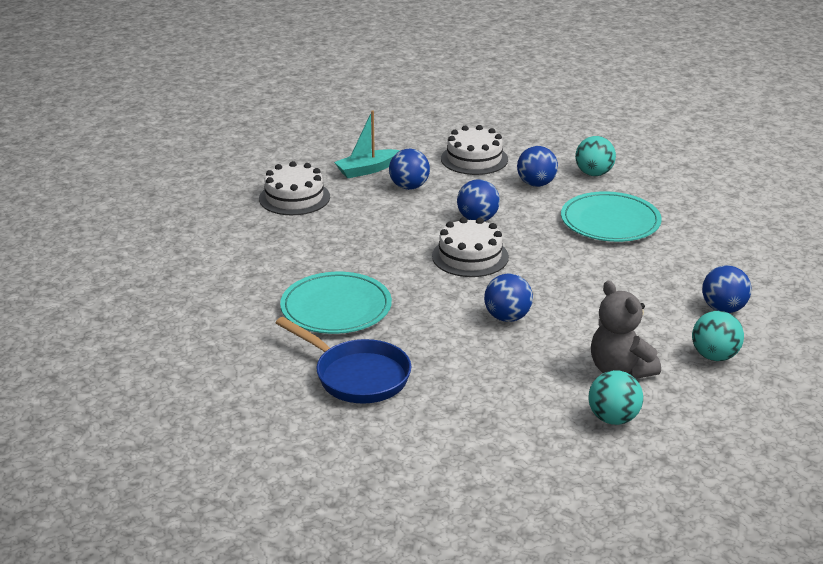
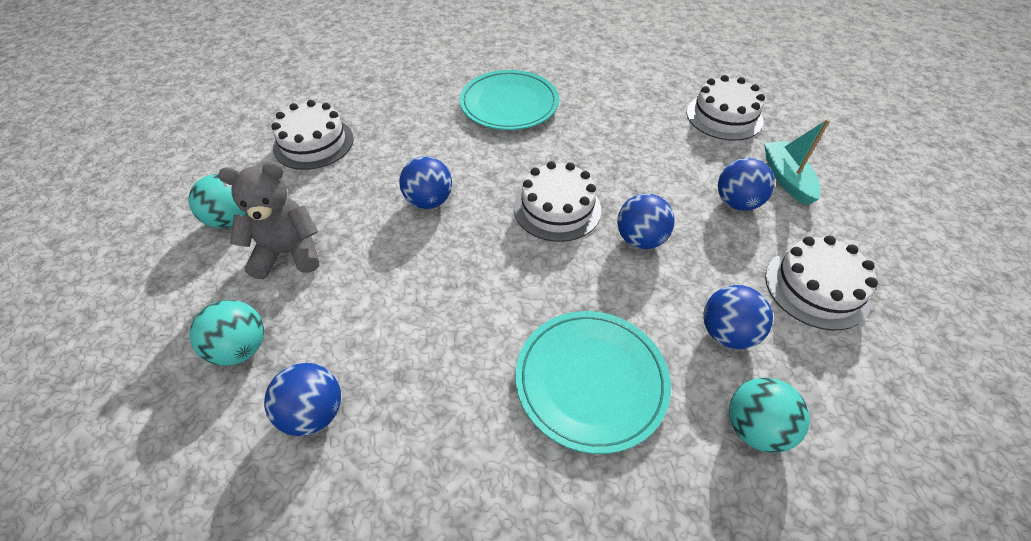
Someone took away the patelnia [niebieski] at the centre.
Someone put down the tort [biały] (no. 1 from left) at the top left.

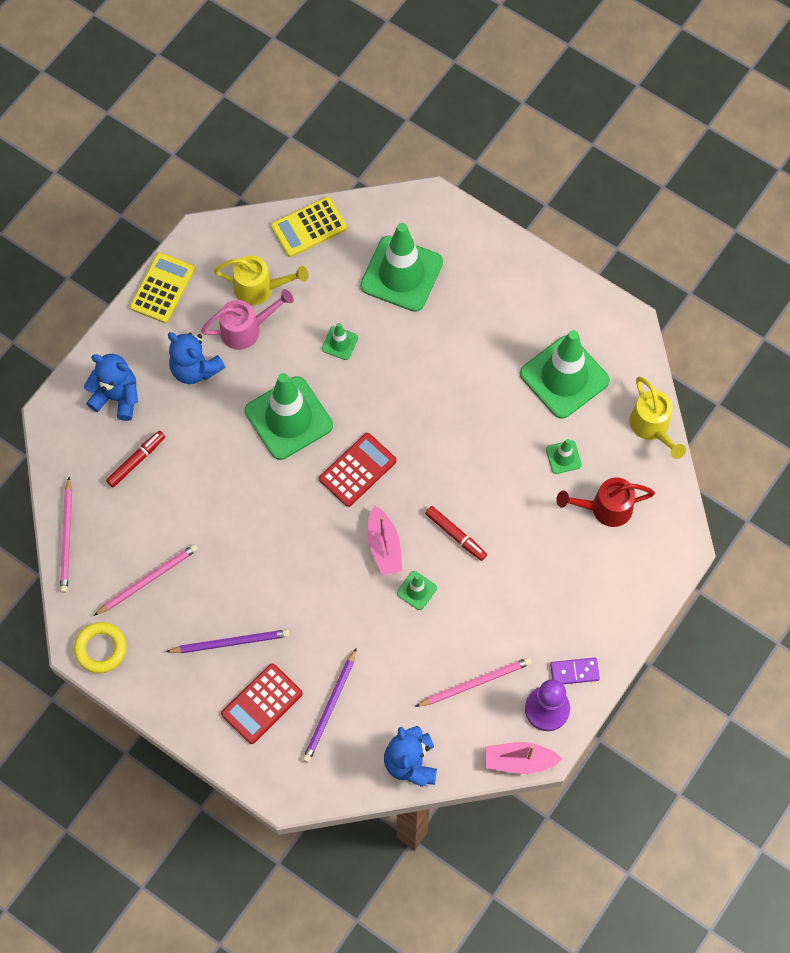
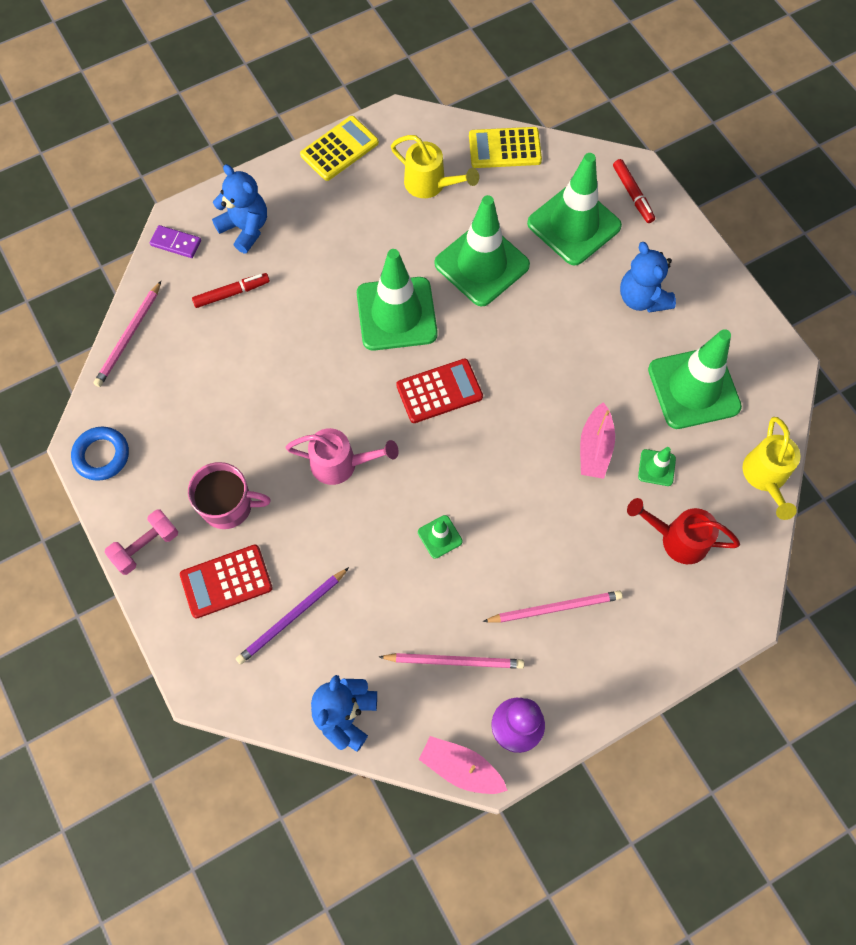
Someone repainted the pierścień [żółty] at the bottom left, which became the pierścień [niebieski] at the middle left.
Someone carried the ołówek [różowy] (no. 2 from left in the first image) from the middle left to the centre.
Someone swapped the ołówek [fioletowy] (no. 1 from left) at the bottom left for the kubek [różowy] at the middle left.
Someone carried the miś [niebieski] (no. 2 from left in the first image) from the middle left to the top right.
Someone carried the konewka [różowy] from the middle left to the centre.
Someone scaled the pachołek [zielony] (no. 2 from left in the first image) at the centre by 2.29.
Someone carried the łódka [różowy] (no. 1 from left in the first image) from the centre to the middle right.
Someone carried the flamaster [czerwony] (no. 2 from left) from the centre to the top right.
Someone carried the kostka domina [fioletowy] from the bottom right to the top left.
Someone put down the hantel [różowy] at the middle left.

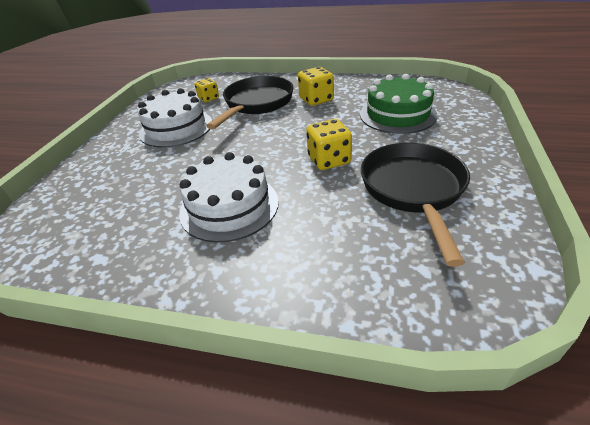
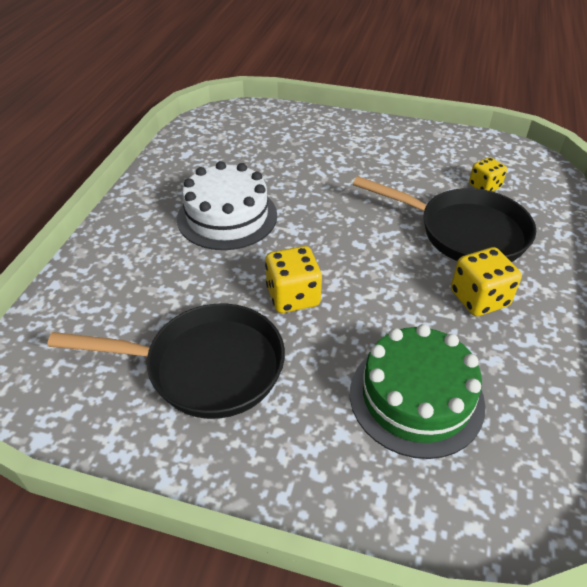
Someone took away the tort [biały] (no. 1 from left) at the top left.

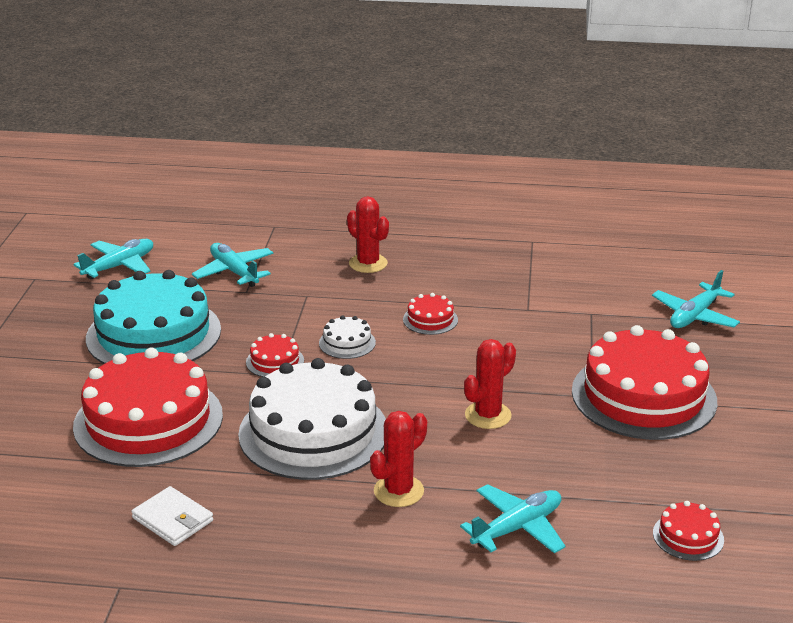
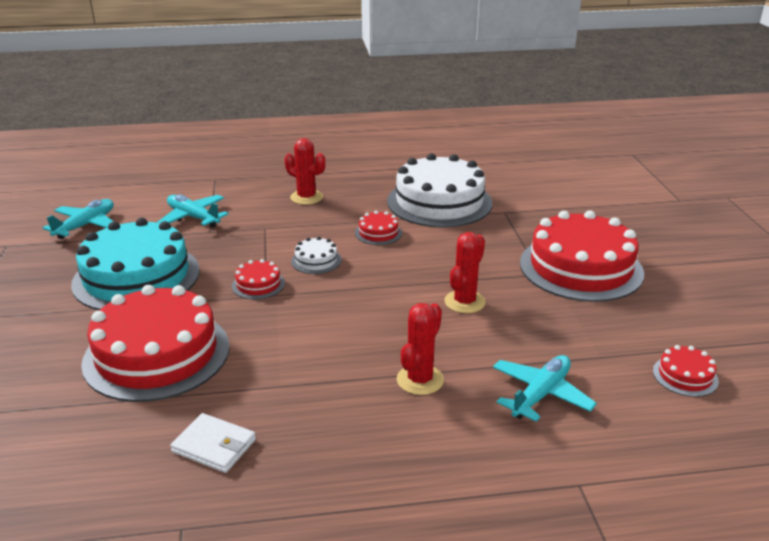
Someone carried the tort [biały] (no. 1 from left in the first image) from the bottom centre to the centre.
Someone took away the samolot [turkusowy] (no. 4 from left) at the middle right.

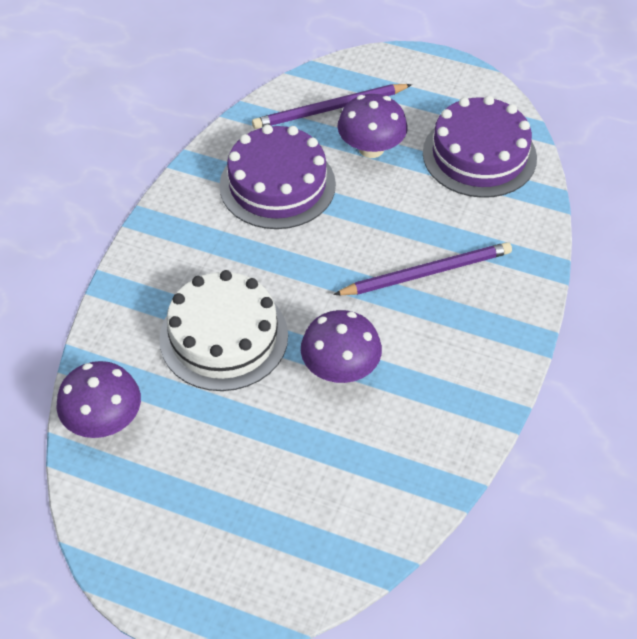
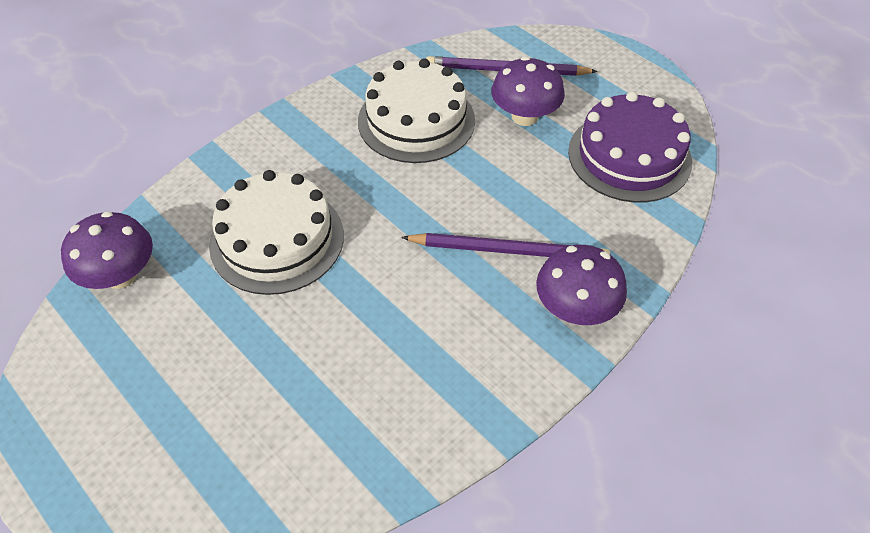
Someone repainted the tort [fioletowy] (no. 1 from left) at the top centre, which became the tort [biały] (no. 2 from left) at the top centre.
Someone carried the grzyb [fioletowy] (no. 2 from left in the first image) from the centre to the middle right.

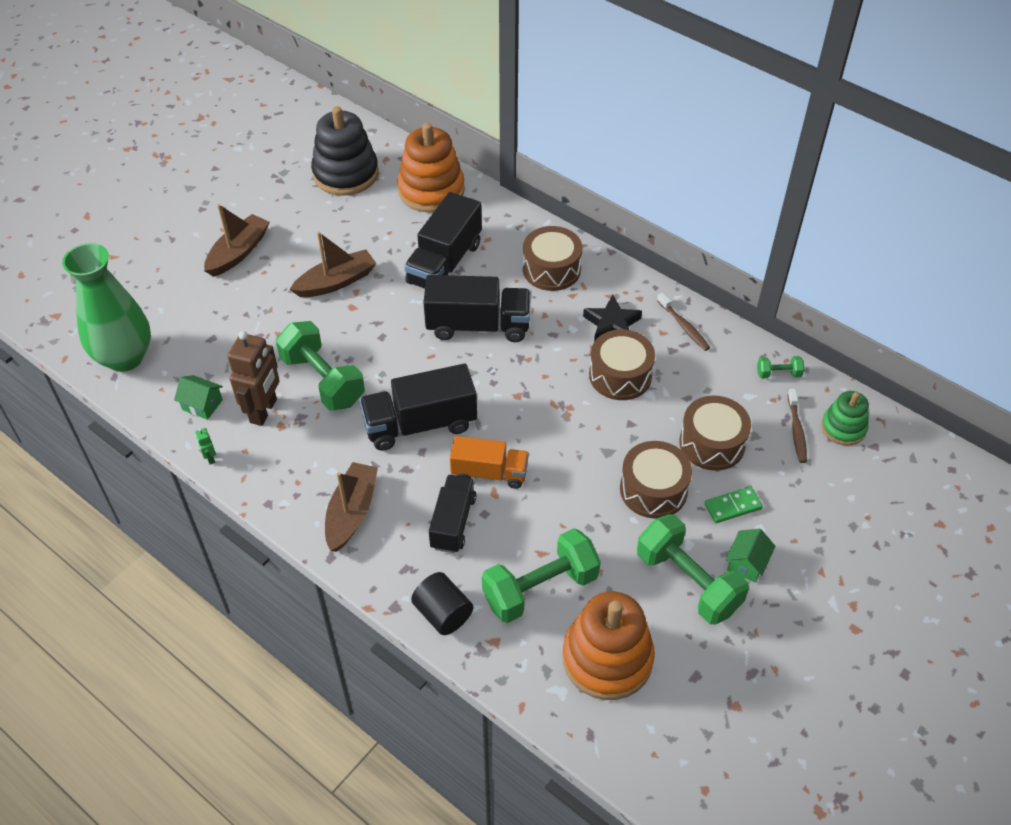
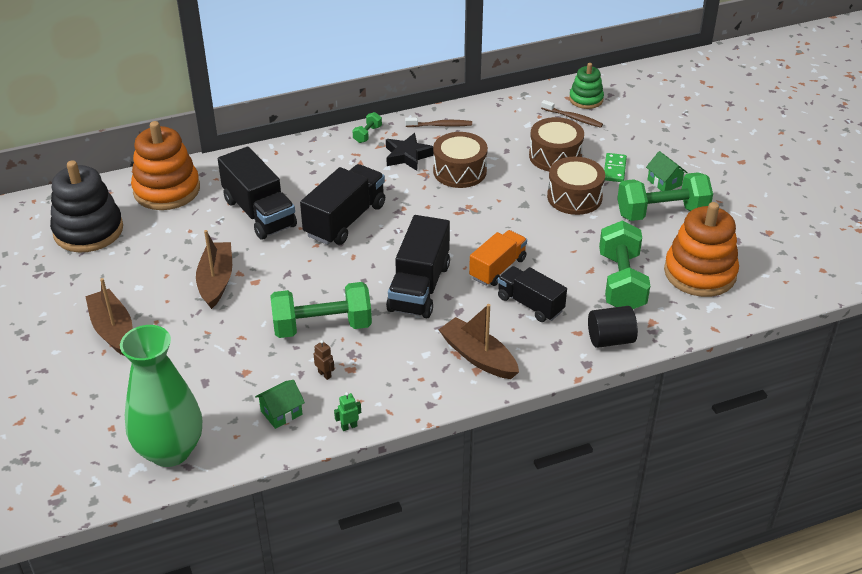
Someone rotated the robot [zielony] at the middle left by 150 degrees clockwise.
Someone scaled the robot [brązowy] at the middle left by 0.40.
Someone took away the bęben [brązowy] (no. 1 from left) at the top centre.
Someone carried the hantel [zielony] (no. 4 from left in the first image) from the middle right to the top centre.

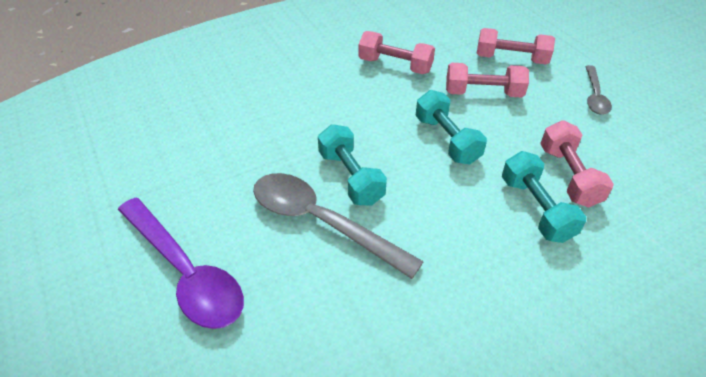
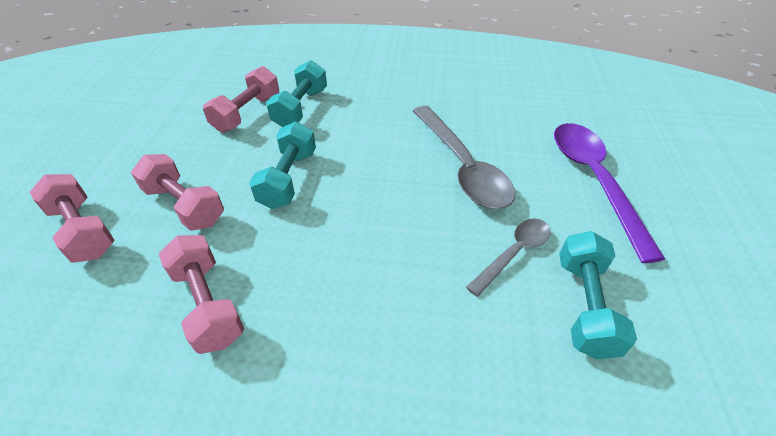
Someone carried the hantel [turkusowy] (no. 1 from left in the first image) from the centre to the bottom right.
Someone carried the łyżka [szary] (no. 2 from left) from the top right to the centre.

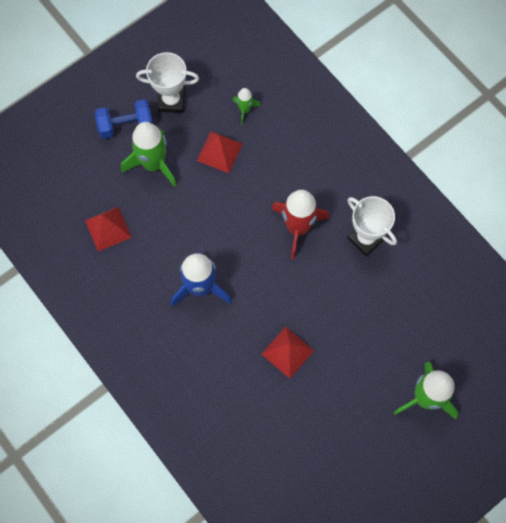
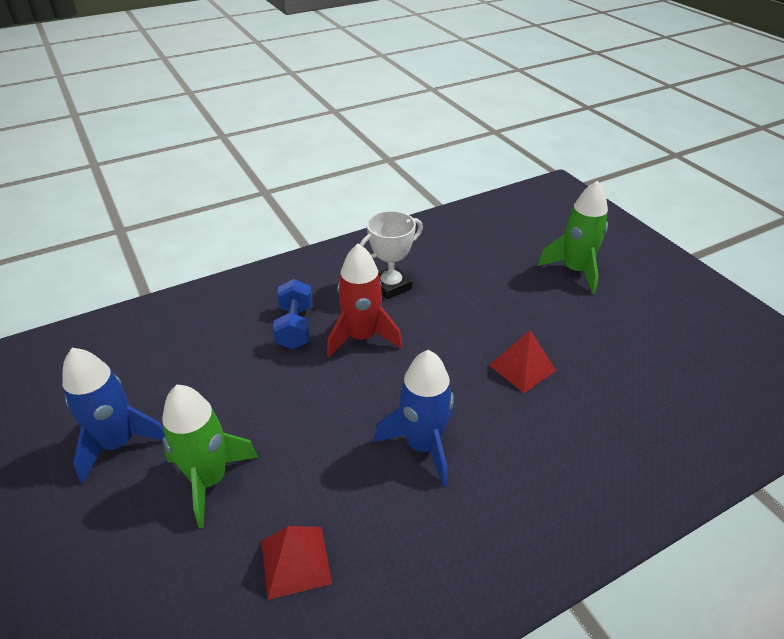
Someone carried the hantel [niebieski] from the top left to the centre.
Someone swapped the puchar [biały] (no. 1 from left) at the top left for the rakieta [niebieski] (no. 1 from left) at the middle left.
Someone took away the piramida [czerwony] (no. 2 from left) at the top centre.
Someone took away the rakieta [zielony] (no. 2 from left) at the top centre.

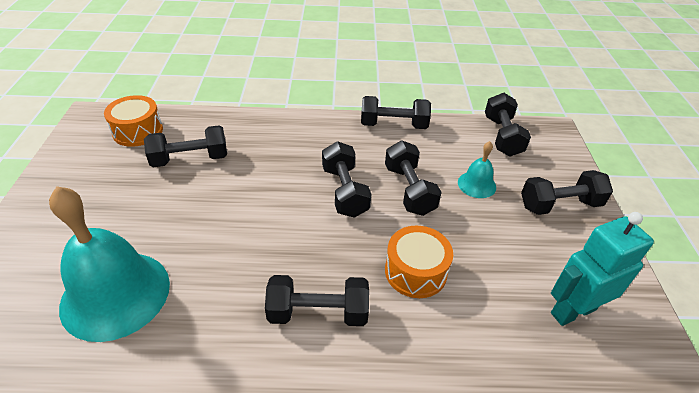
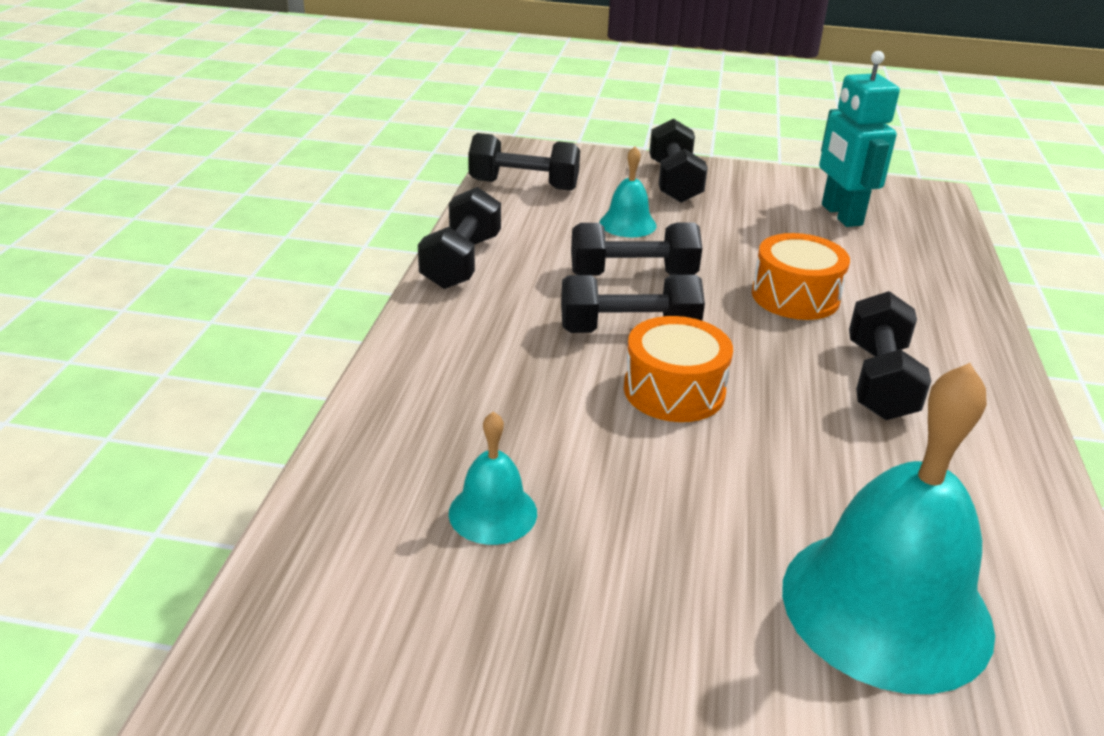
Someone carried the bęben [pomarańczowy] (no. 1 from left) from the top left to the centre.
Someone swapped the hantel [czarny] (no. 1 from left) at the middle left for the dzwonek [turkusowy] (no. 1 from left) at the centre.

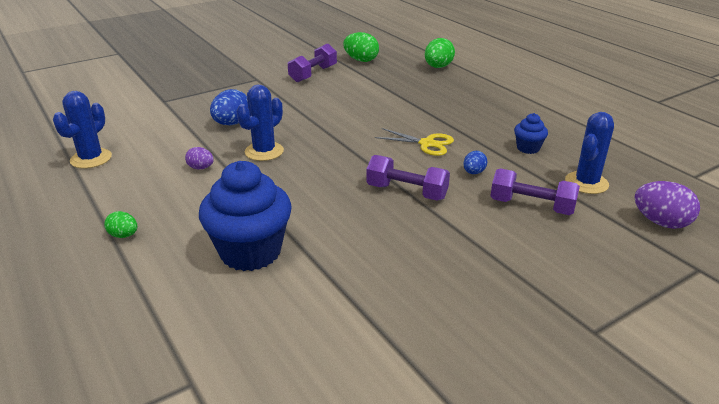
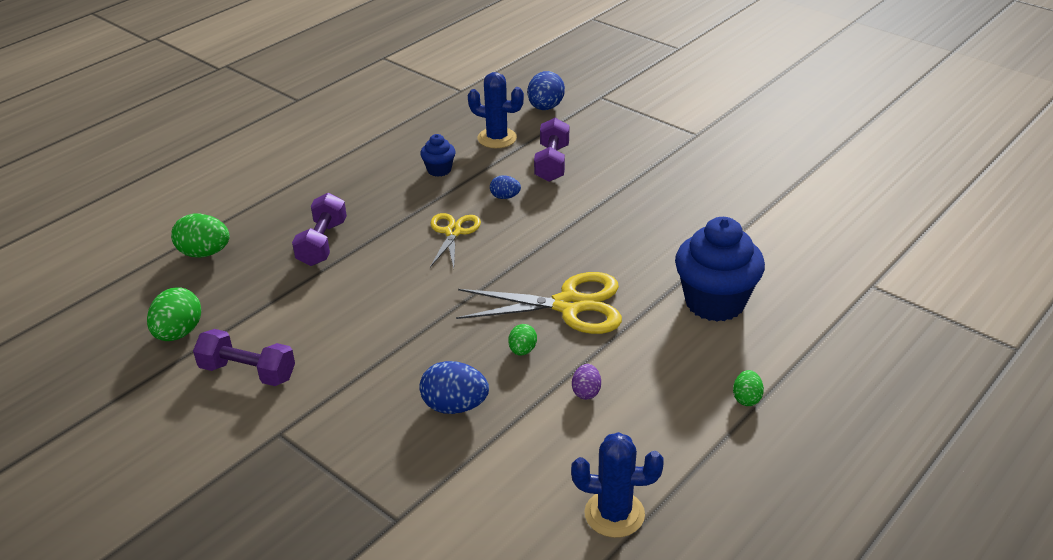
Someone swapped the kaktus [niebieski] (no. 2 from left) at the top centre for the jajko [zielony] (no. 3 from left) at the centre.
Someone carried the hantel [fioletowy] (no. 2 from left) from the centre to the middle left.
Someone repainted the jajko [fioletowy] (no. 2 from left) at the middle right, which became the jajko [niebieski] (no. 3 from left) at the top centre.
Someone put down the nożyczki [żółty] (no. 2 from left) at the centre.

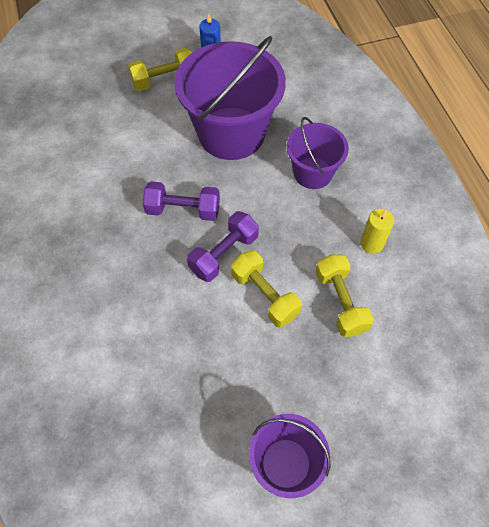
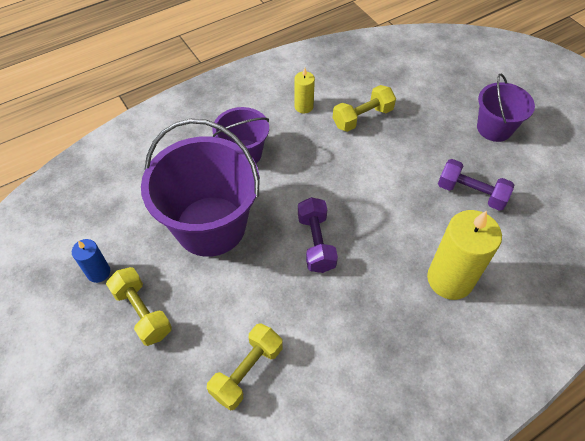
Someone carried the hantel [fioletowy] (no. 2 from left) from the centre to the middle right.
Someone carried the hantel [żółty] (no. 2 from left) from the centre to the bottom centre.
Someone put down the świeca [żółty] (no. 2 from left) at the middle right.

